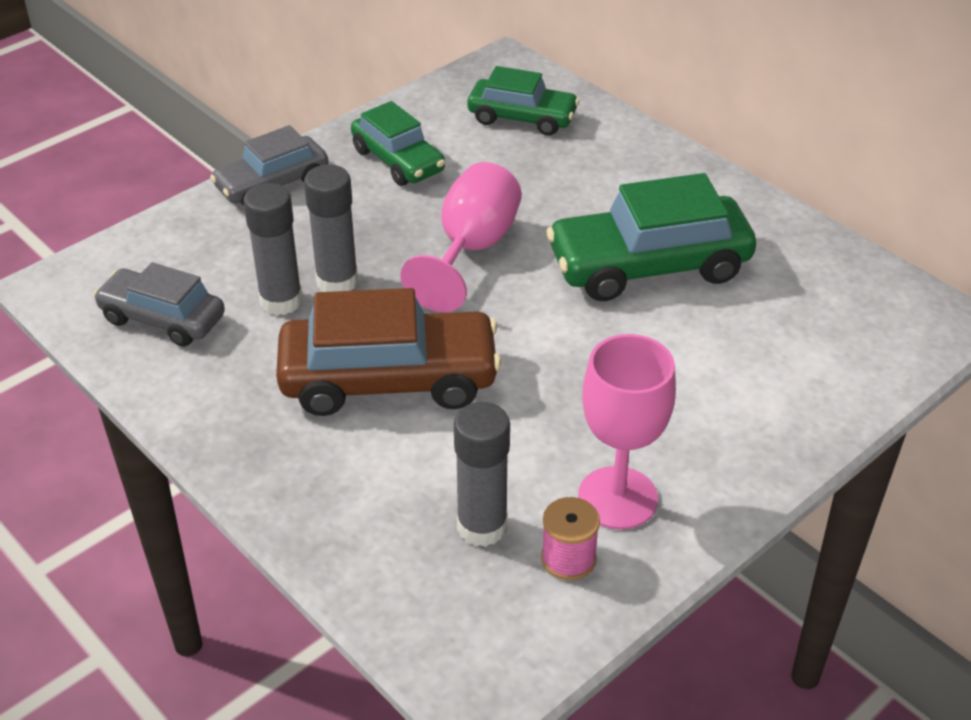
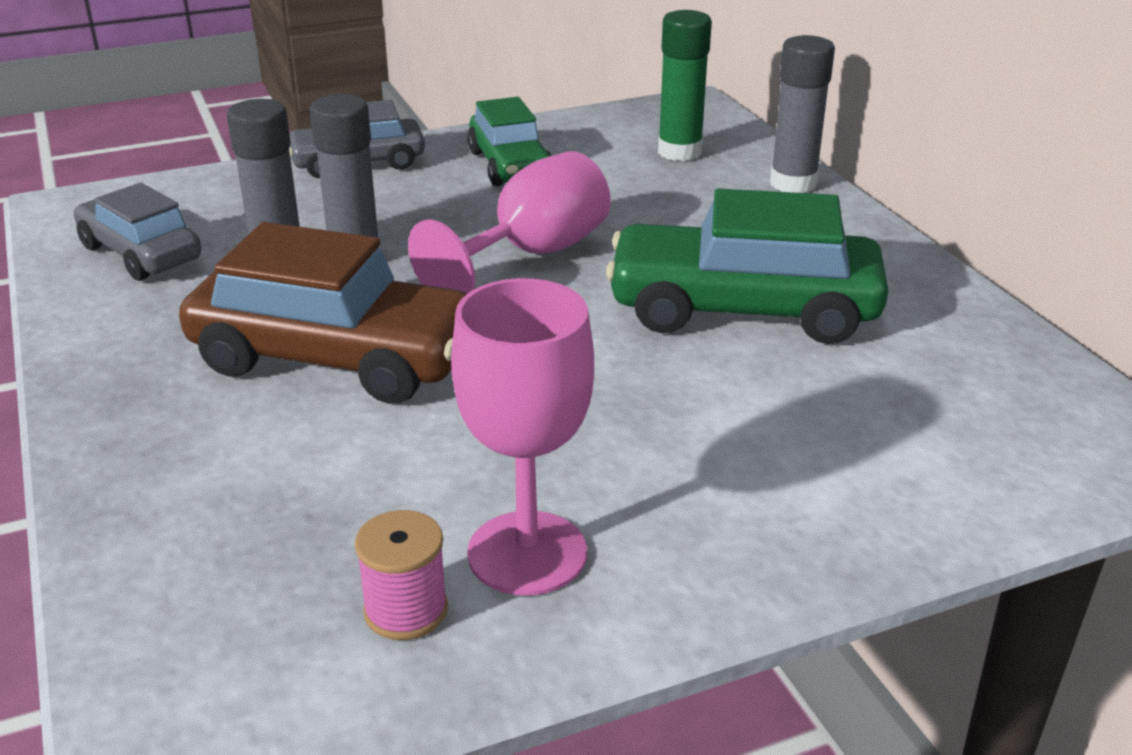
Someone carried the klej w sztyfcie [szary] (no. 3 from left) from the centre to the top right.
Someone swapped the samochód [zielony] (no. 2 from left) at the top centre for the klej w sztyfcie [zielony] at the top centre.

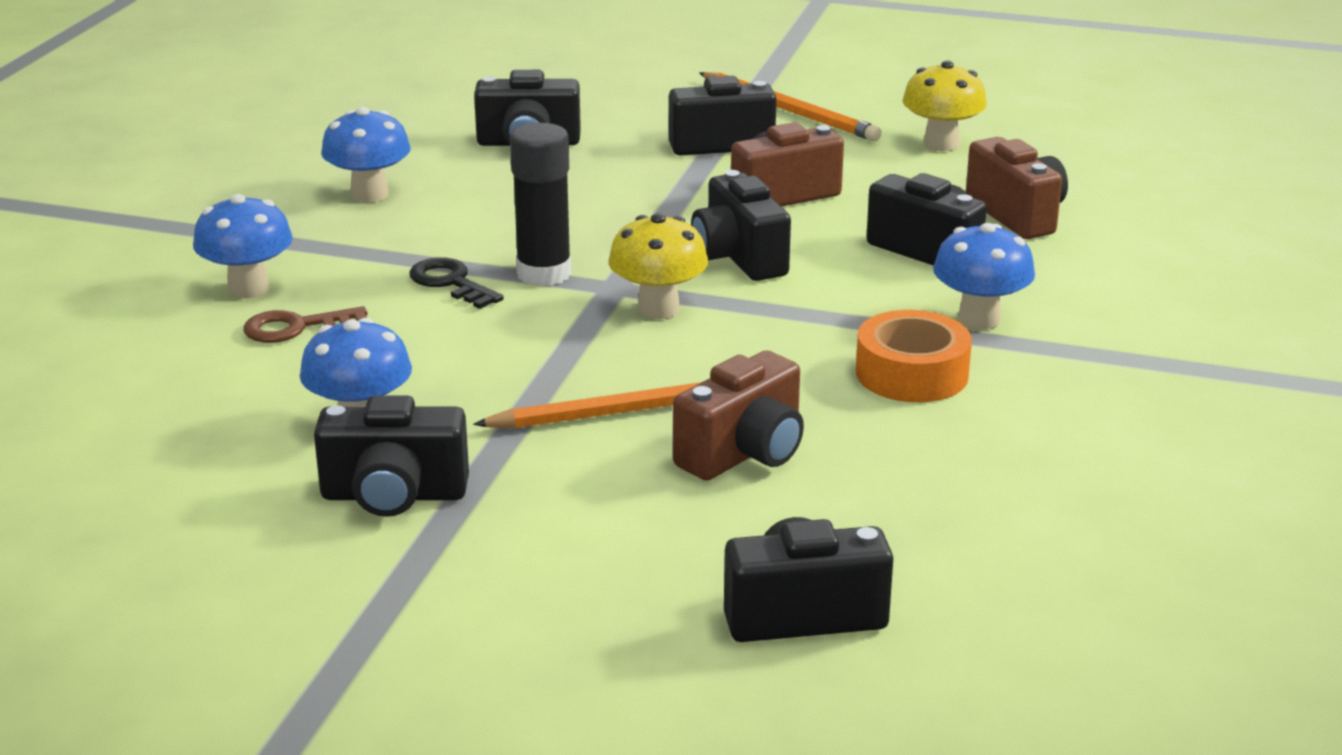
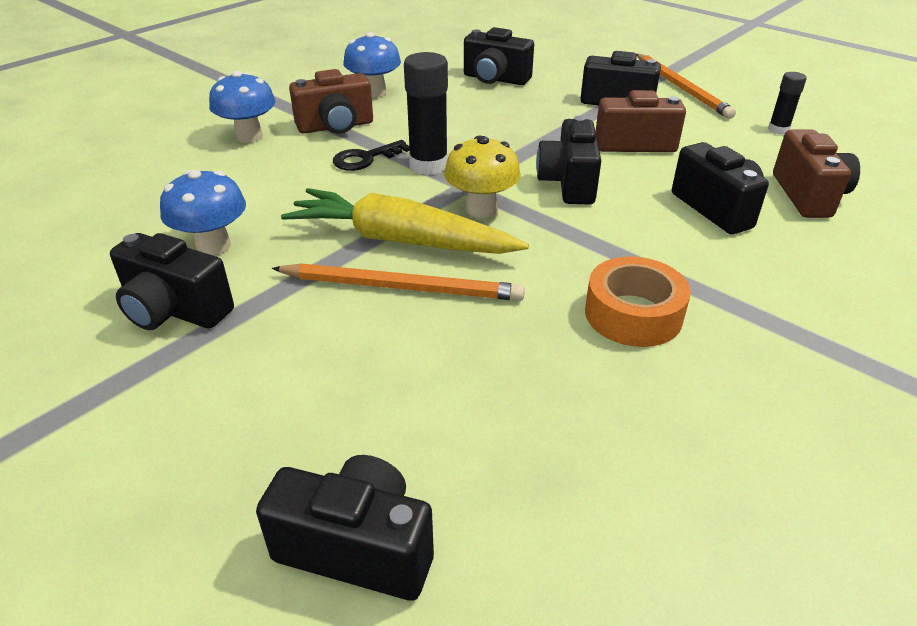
Someone took away the klucz [brązowy] at the middle left.
Someone rotated the klucz [czarny] at the centre by 105 degrees counterclockwise.
Someone carried the aparat fotograficzny [brązowy] (no. 1 from left) from the centre to the top centre.
Someone swapped the grzyb [żółty] (no. 2 from left) at the top right for the klej w sztyfcie [czarny] (no. 2 from left) at the top right.
Someone took away the grzyb [niebieski] (no. 4 from left) at the middle right.
Someone put down the marchewka [żółty] at the centre.

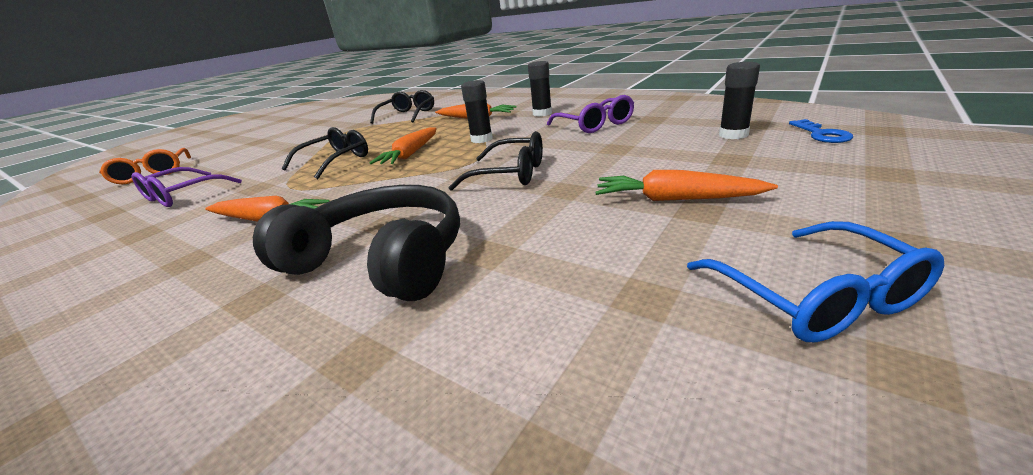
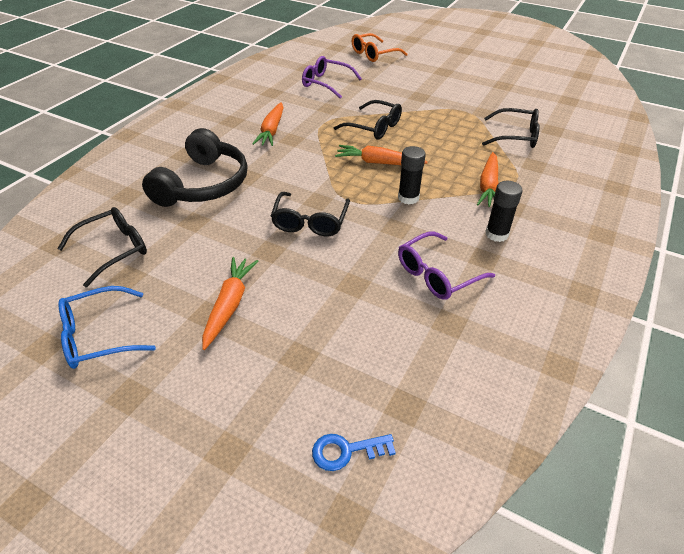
Someone took away the klej w sztyfcie [czarny] (no. 3 from left) at the top right.
Someone put down the okulary [czarny] (no. 1 from left) at the middle left.

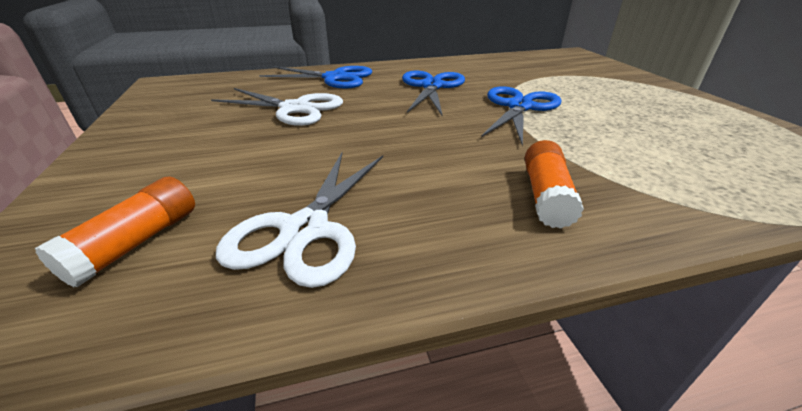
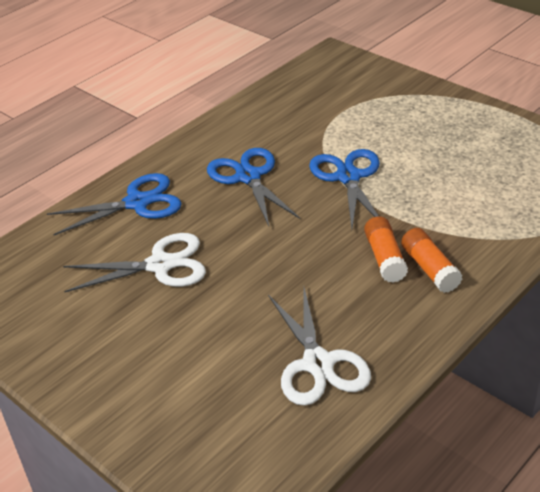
Someone carried the klej w sztyfcie [pomarańczowy] (no. 1 from left) from the middle left to the middle right.

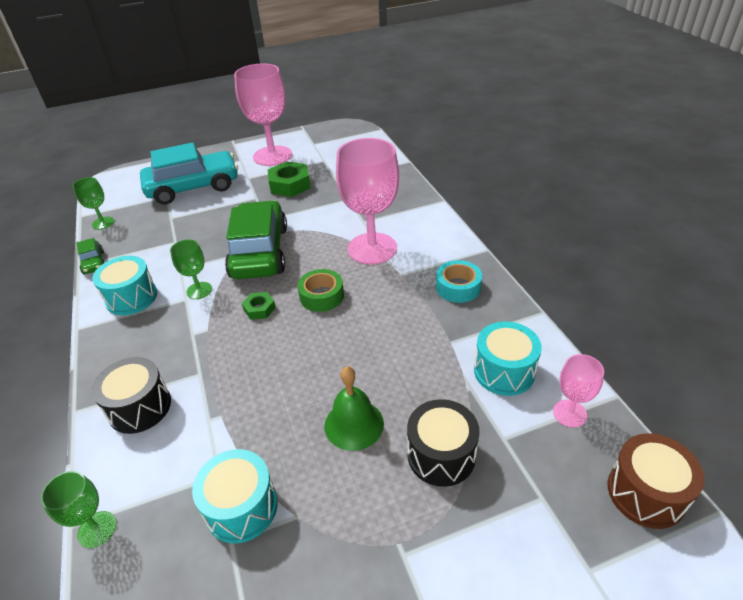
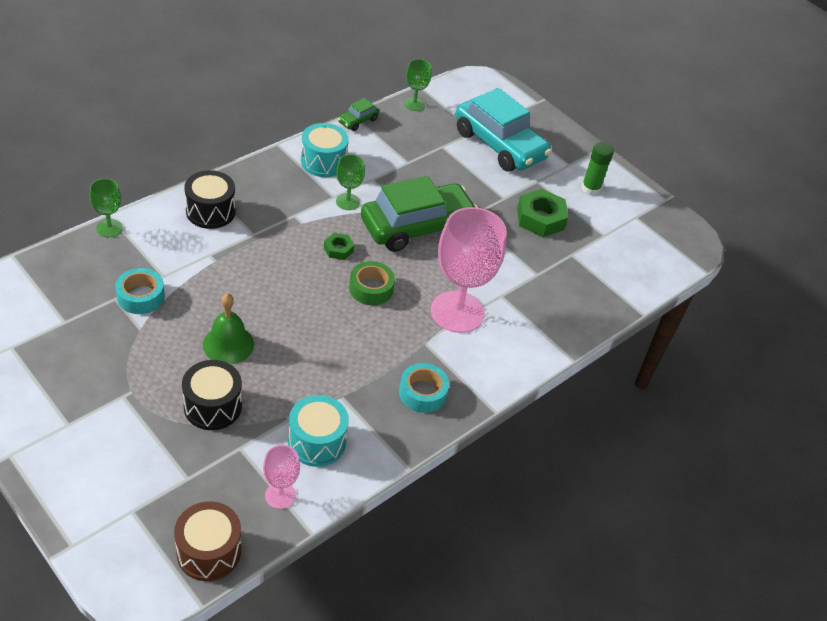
Someone swapped the bęben [turkusowy] (no. 2 from left) at the bottom left for the taśma klejąca [turkusowy] (no. 1 from left) at the middle left.
Someone swapped the kielich [różowy] (no. 1 from left) at the top centre for the klej w sztyfcie [zielony] at the top right.

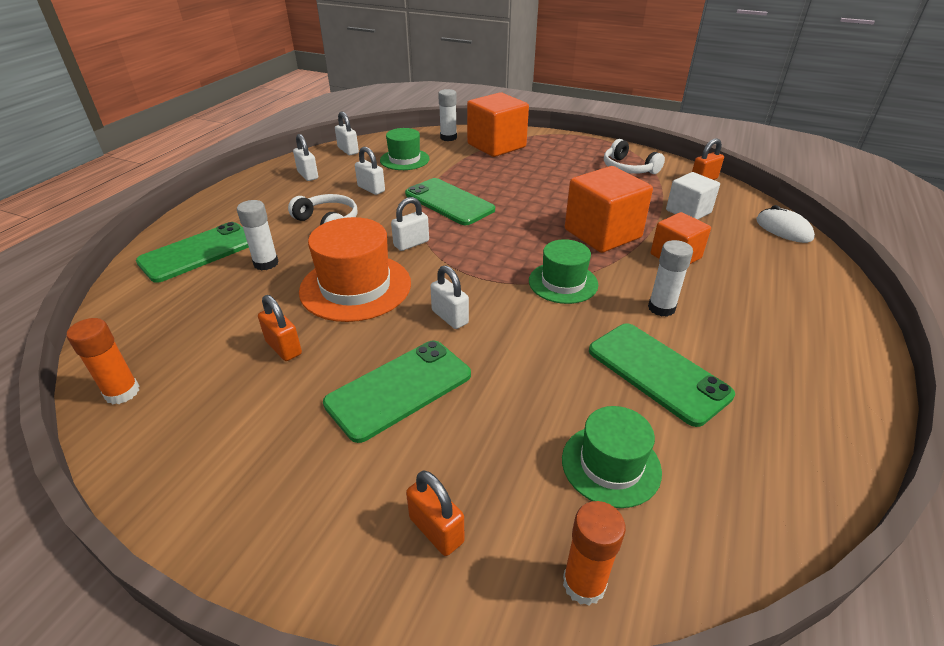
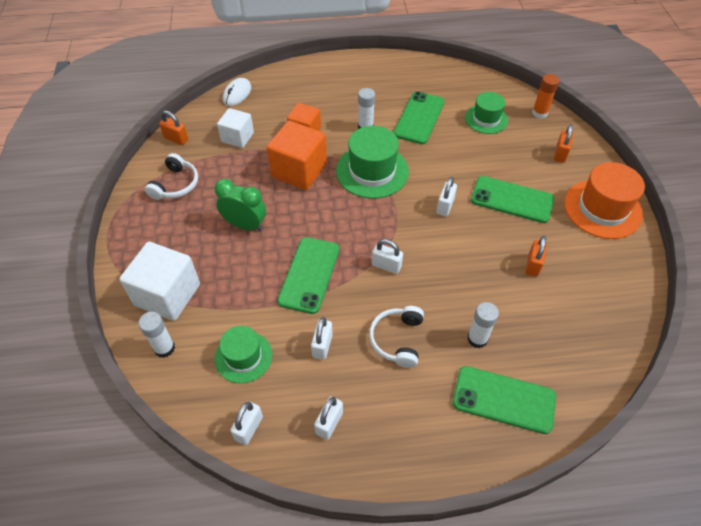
Someone took away the klej w sztyfcie [pomarańczowy] (no. 1 from left) at the middle left.
Someone carried the kapelusz [pomarańczowy] from the centre to the middle right.
Someone repainted the sześcian [pomarańczowy] (no. 1 from left) at the top centre, which became the sześcian [biały] (no. 1 from left) at the middle left.
Someone scaled the kapelusz [zielony] (no. 2 from left) at the centre by 1.58.
Someone put down the budzik [zielony] at the centre.

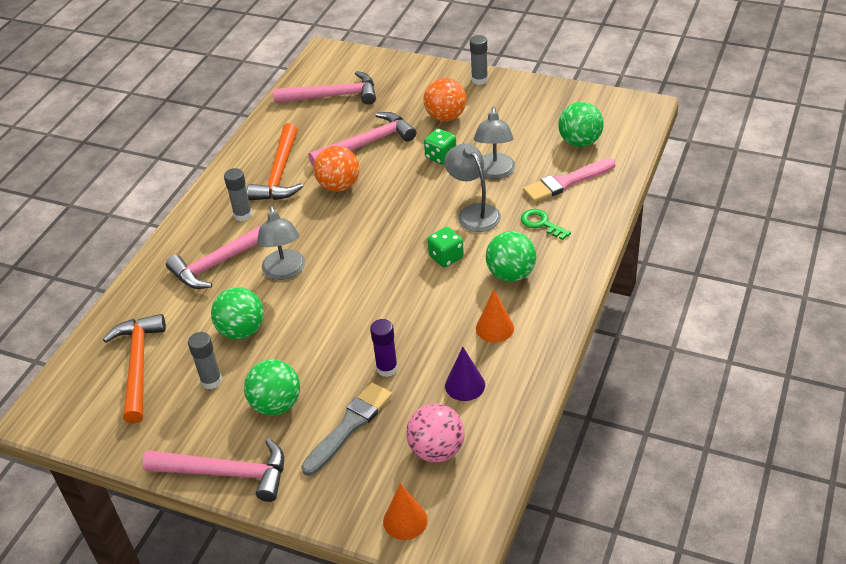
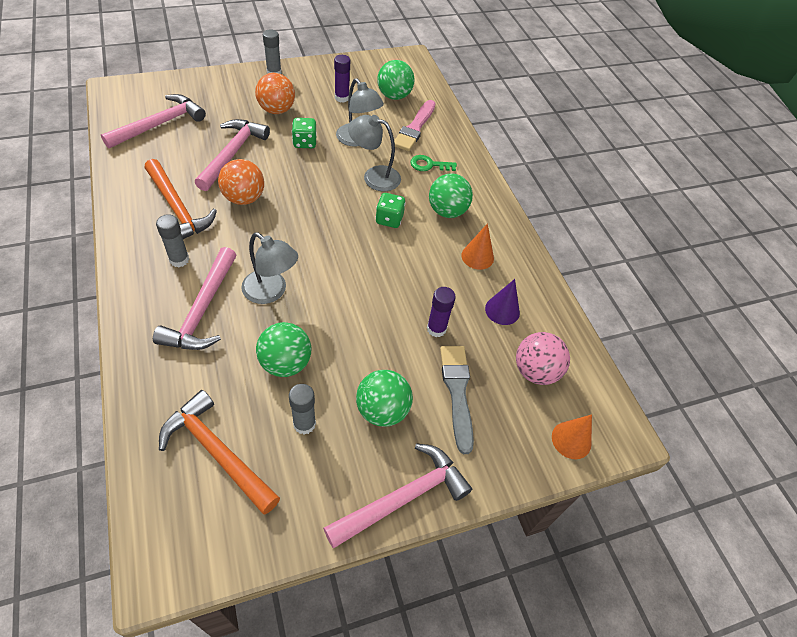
Someone put down the klej w sztyfcie [fioletowy] (no. 1 from left) at the top centre.

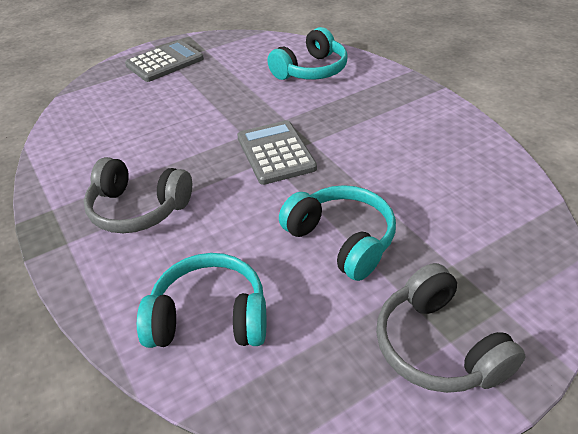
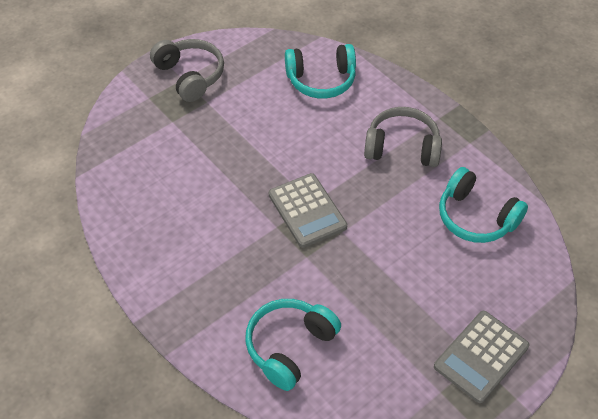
Someone carried the słuchawki [turkusowy] (no. 3 from left) from the centre to the middle right.

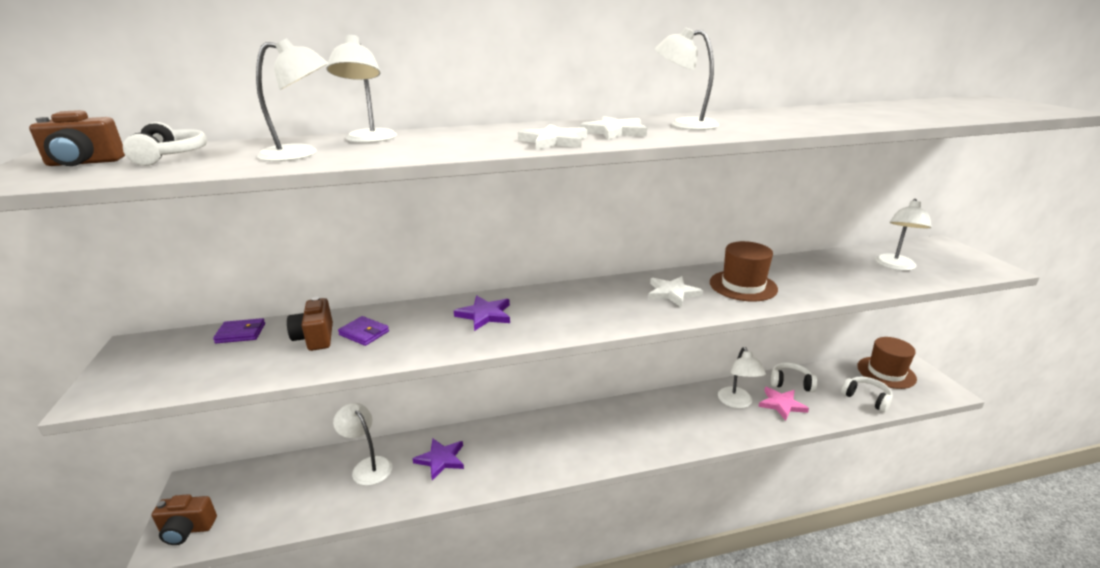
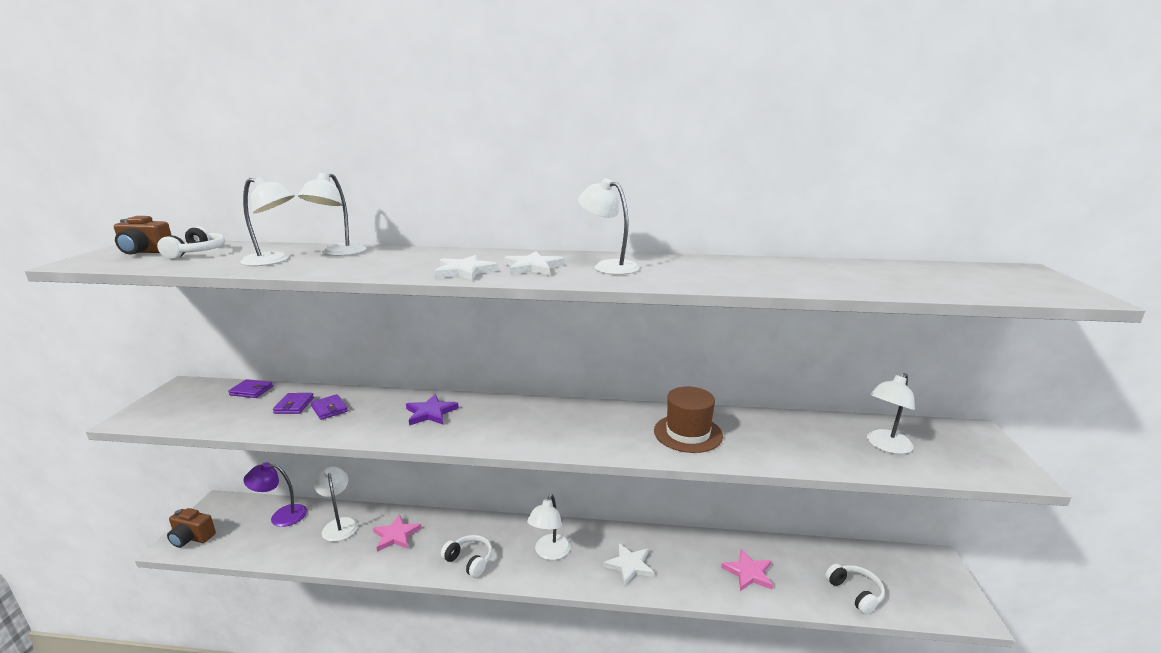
Someone swapped the aparat fotograficzny [brązowy] (no. 3 from left) at the middle left for the portfel [fioletowy] (no. 2 from left) at the middle left.
Someone repainted the gwiazda [fioletowy] (no. 1 from left) at the bottom centre, which became the gwiazda [różowy] (no. 1 from left) at the bottom centre.
Someone carried the gwiazda [biały] (no. 3 from left) from the centre to the bottom centre.
Someone carried the lampka [biały] (no. 5 from left in the first image) from the middle right to the bottom centre.
Someone carried the słuchawki [biały] (no. 2 from left) from the middle right to the bottom centre.
Someone took away the kapelusz [brązowy] (no. 2 from left) at the middle right.
Someone put down the lampka [fioletowy] at the bottom left.

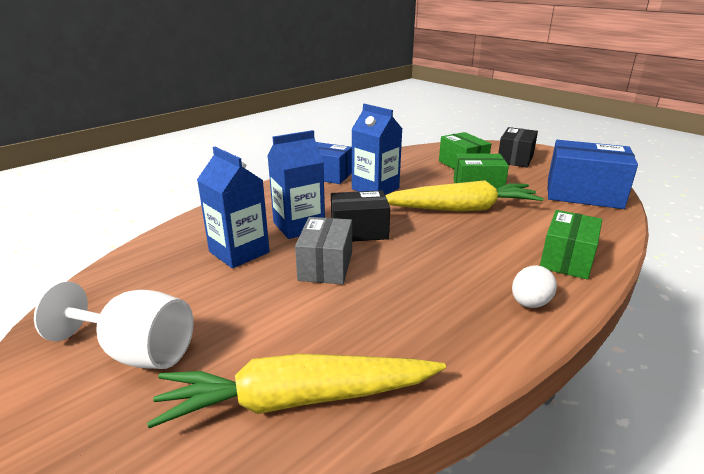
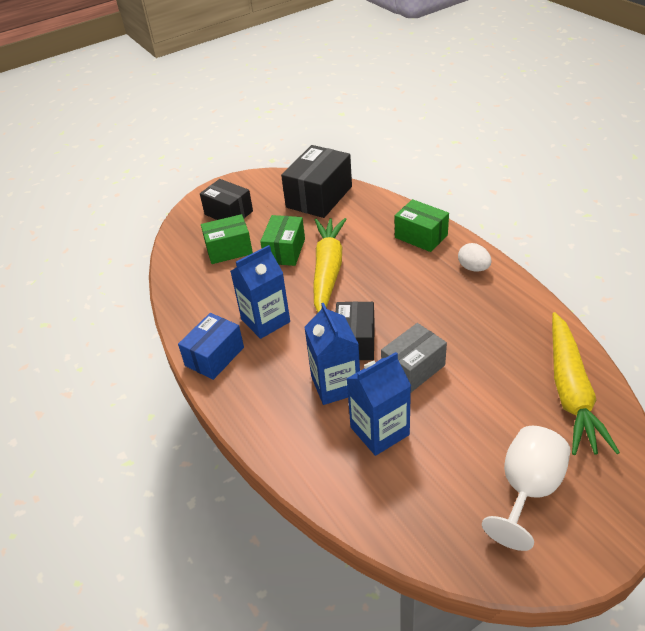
Someone rotated the pudełko [szary] at the centre by 60 degrees counterclockwise.
Someone repainted the pudełko [niebieski] (no. 2 from left) at the middle right, which became the pudełko [czarny] (no. 2 from left) at the top centre.

